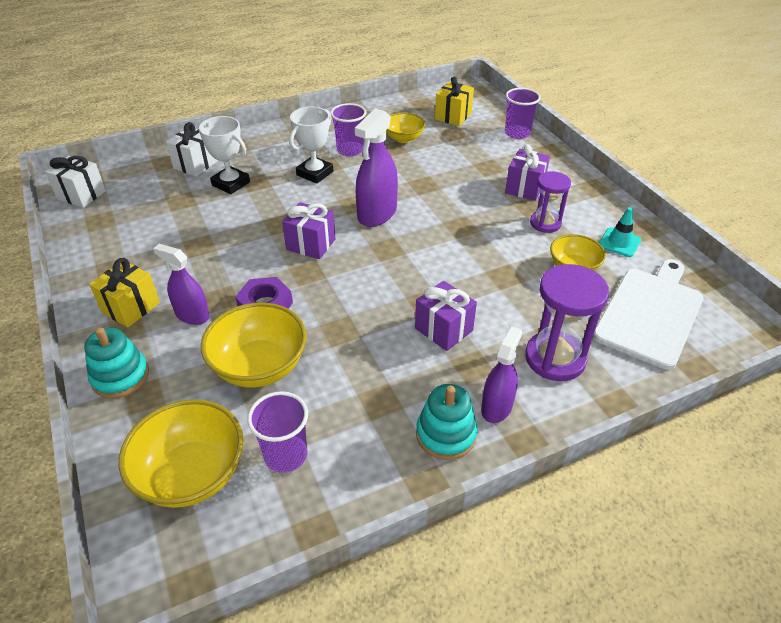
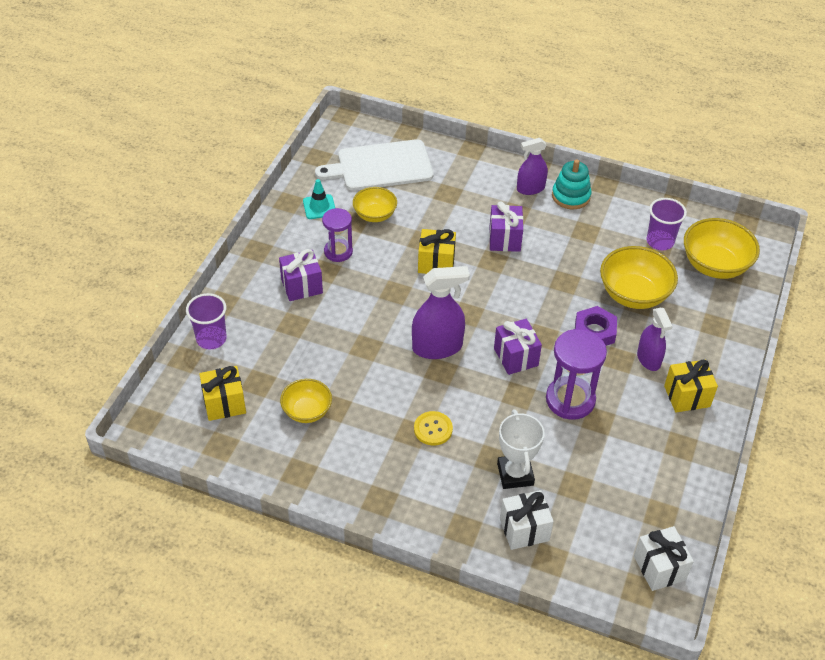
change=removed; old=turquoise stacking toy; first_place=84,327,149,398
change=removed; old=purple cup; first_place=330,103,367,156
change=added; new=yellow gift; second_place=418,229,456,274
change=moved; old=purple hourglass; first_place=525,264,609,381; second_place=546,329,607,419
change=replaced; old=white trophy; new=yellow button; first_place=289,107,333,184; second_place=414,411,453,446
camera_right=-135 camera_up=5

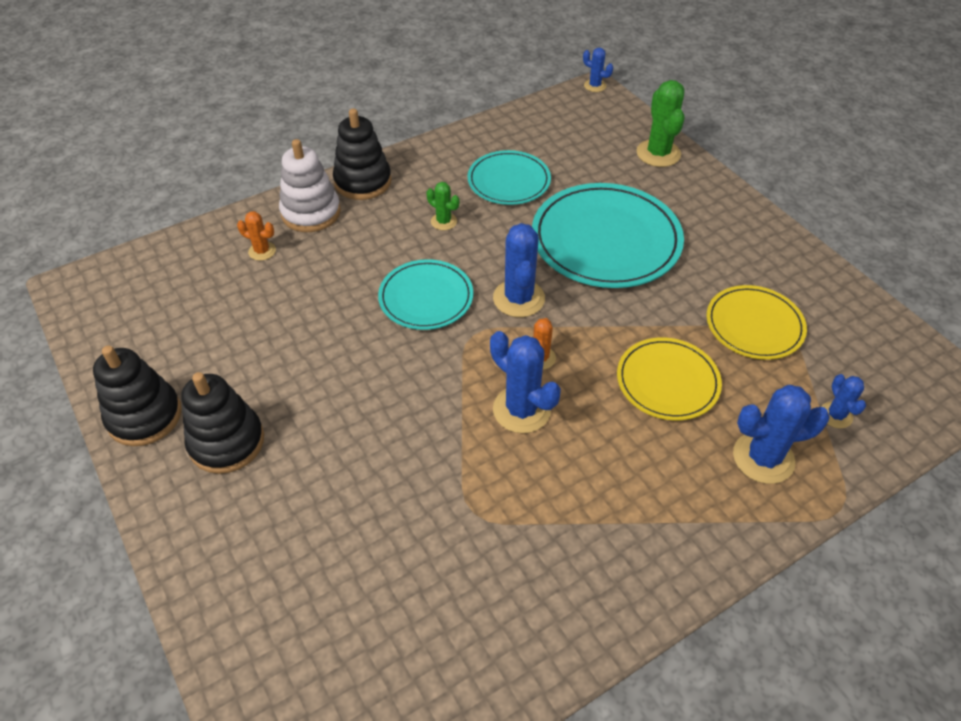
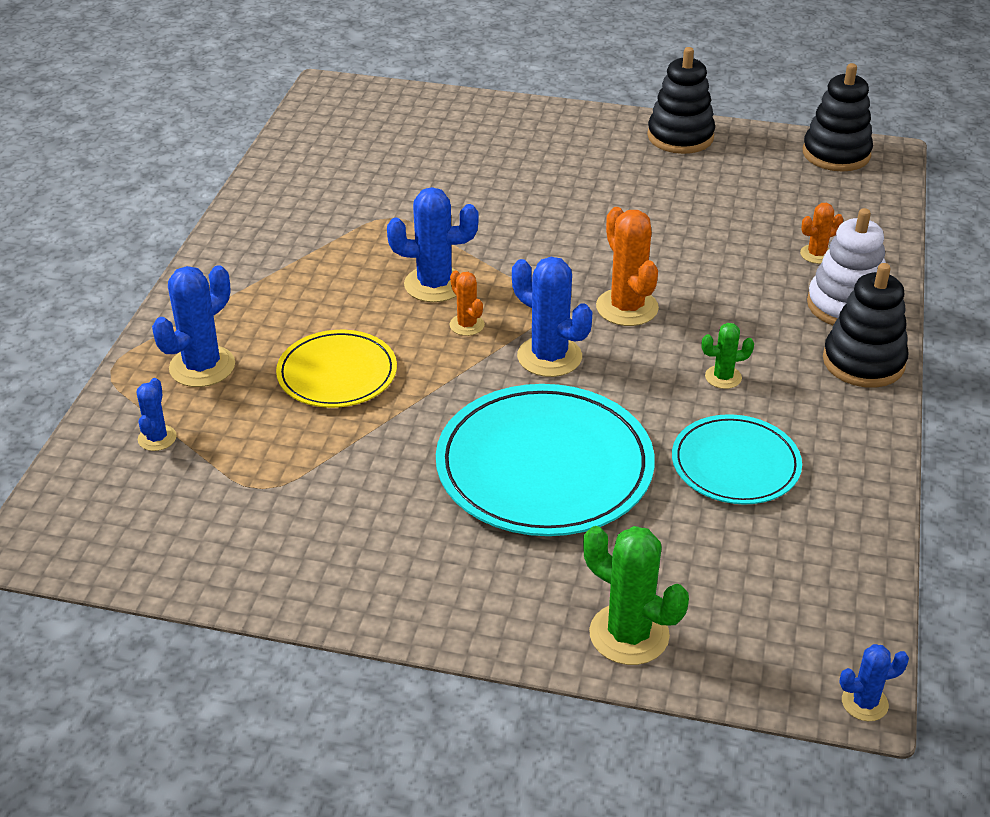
change=removed; old=yellow plate; first_place=707,285,807,360
change=moved; old=black stacking toy; first_place=182,372,264,474; second_place=803,63,873,171
change=replaced; old=turquoise plate; new=orange cactus; first_place=378,259,473,330; second_place=596,207,659,326
change=turned; old=blue cactus; first_place=821,374,866,428; second_place=137,378,177,451; degrees=60
camera_right=135 camera_up=-10

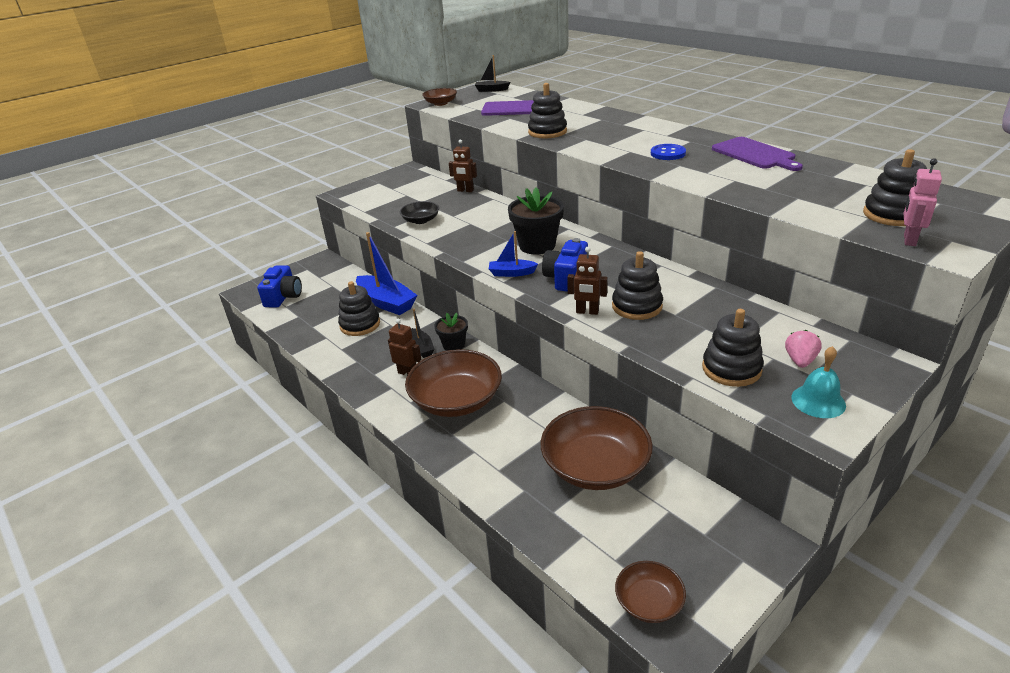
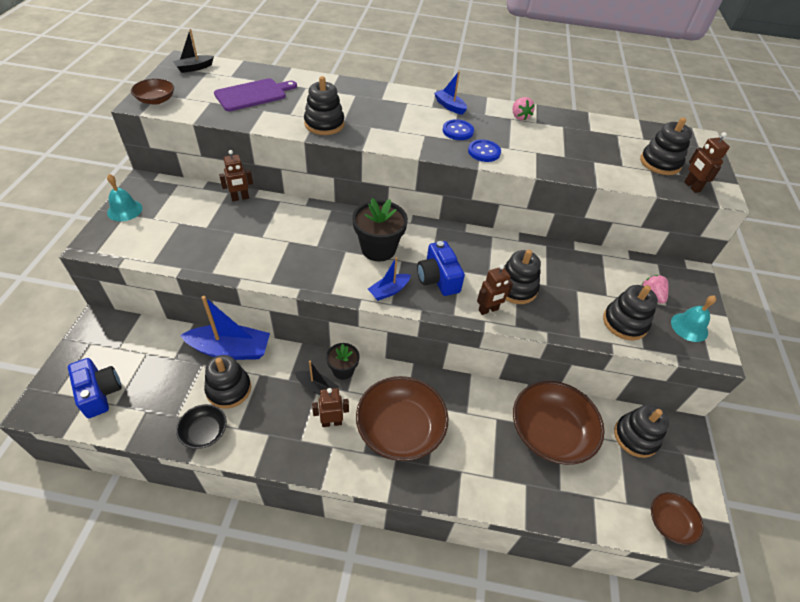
change=added; new=turquoise bell; second_place=107,174,142,221
change=added; new=blue boat; second_place=434,71,467,115
change=added; new=blue button; second_place=468,139,501,162
change=added; new=black stacking toy; second_place=614,404,669,458
change=moved; old=black bowl; first_place=400,201,439,224; second_place=176,404,227,449
change=replaced; old=purple cutting board; new=pink strawberry; first_place=712,137,803,171; second_place=513,97,535,121
change=recoloured; old=pink robot; new=brown robot; first_place=903,158,942,246; second_place=684,132,730,193
camera_right=-45 camera_up=15

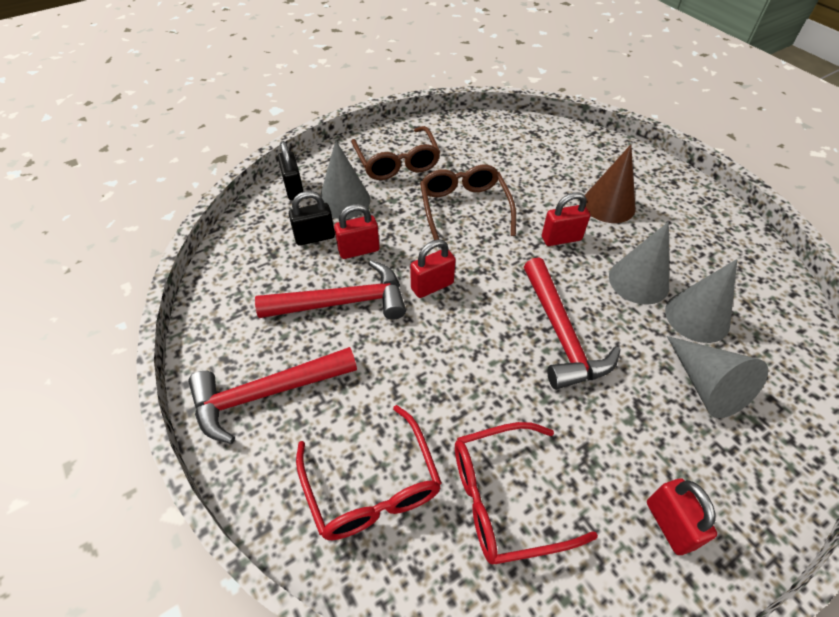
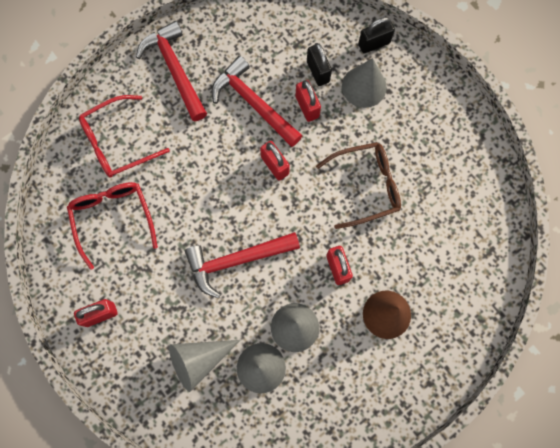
change=removed; old=brown glasses; first_place=351,126,440,180
change=turned; old=red hammer; first_place=255,260,406,320; second_place=212,56,303,147; degrees=150
camera_right=85 camera_up=25

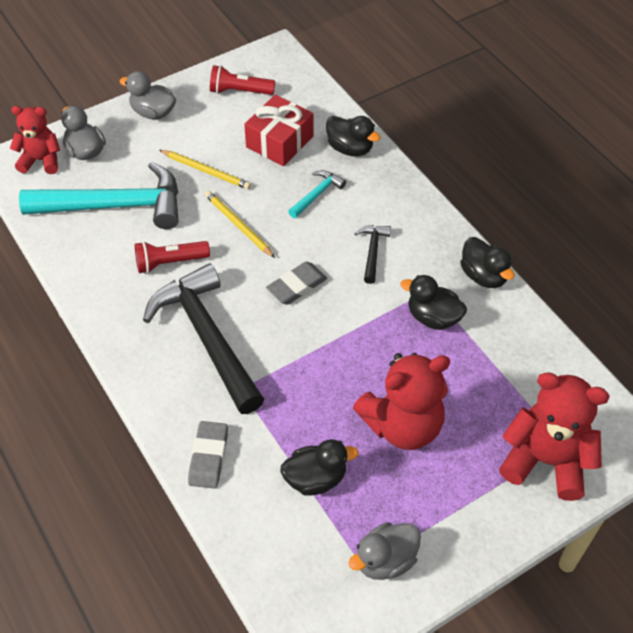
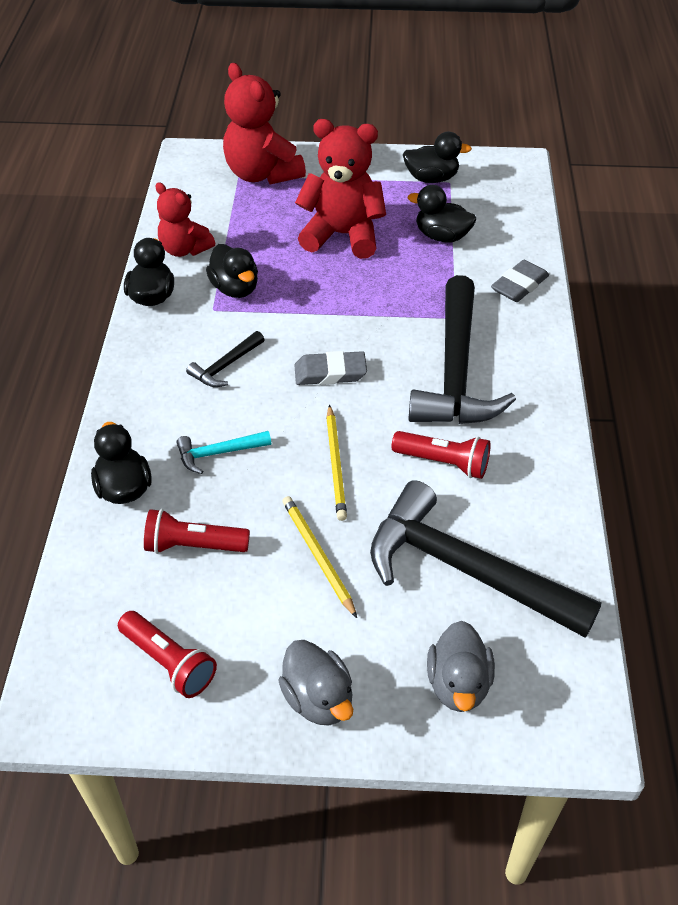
change=moved; old=red teddy bear; first_place=10,106,60,174; second_place=155,182,215,257
change=replaced; old=red gift; new=red flashlight; first_place=244,95,314,166; second_place=144,509,250,554
change=recoloured; old=turquoise hammer; new=black hammer; first_place=19,162,178,229; second_place=370,480,602,638
change=recoloured; old=grey duck; new=black duck; first_place=349,522,421,580; second_place=403,132,472,183
camera_right=-145 camera_up=-5

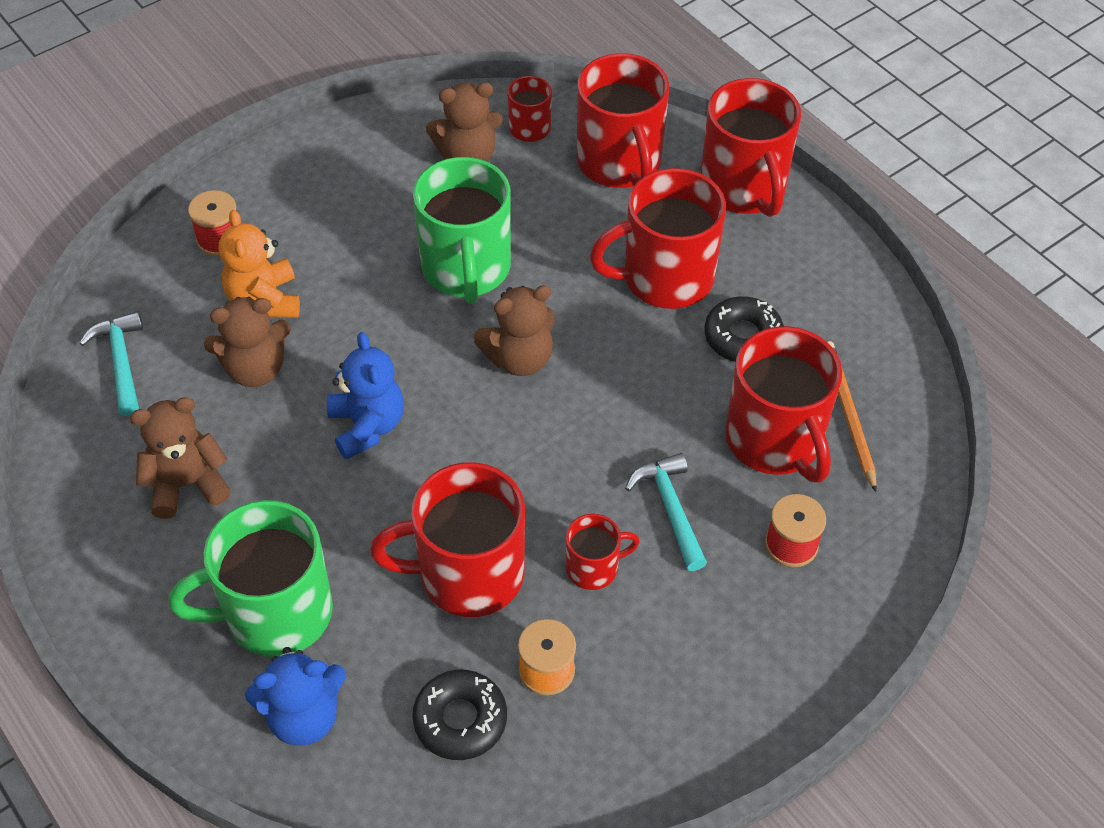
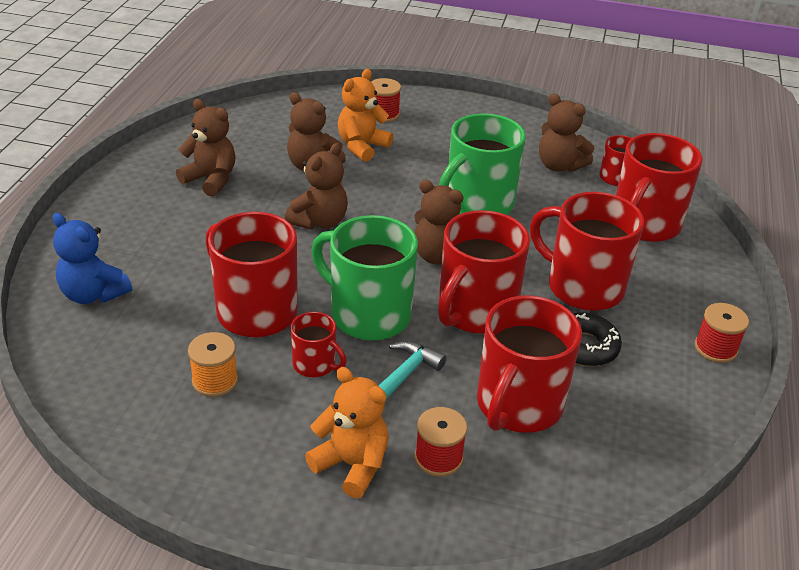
change=removed; old=turquoise hammer; first_place=79,311,143,417
change=removed; old=black donut; first_place=412,670,507,760
change=removed; old=orange pencil; first_place=828,341,877,492
change=added; new=orange teddy bear; second_place=305,367,389,498
change=added; new=red spool; second_place=695,303,749,363
change=moved; old=green mug; first_place=169,500,333,657; second_place=311,215,418,341
change=moved; old=red mug; first_place=701,78,801,217; second_place=438,210,530,334
change=recoloured; old=blue teddy bear; new=brown teddy bear; first_place=327,332,404,459; second_place=285,143,348,230
camera_right=50 camera_up=-15

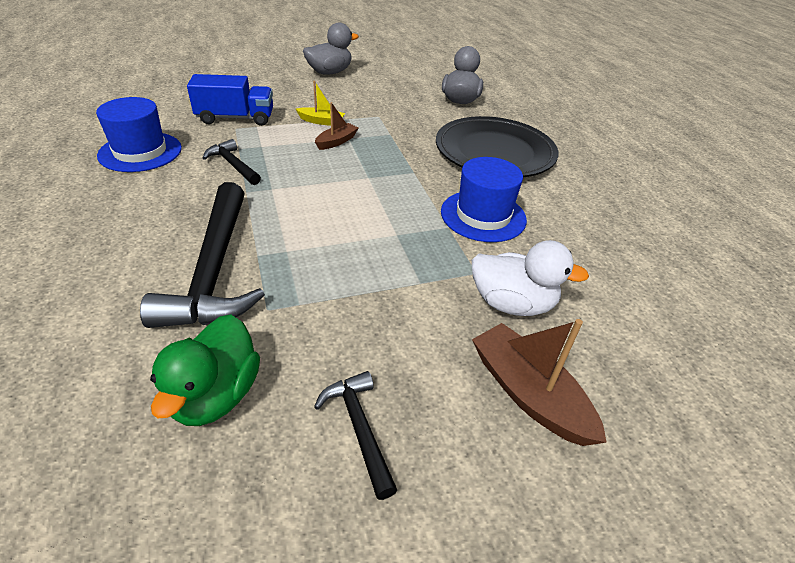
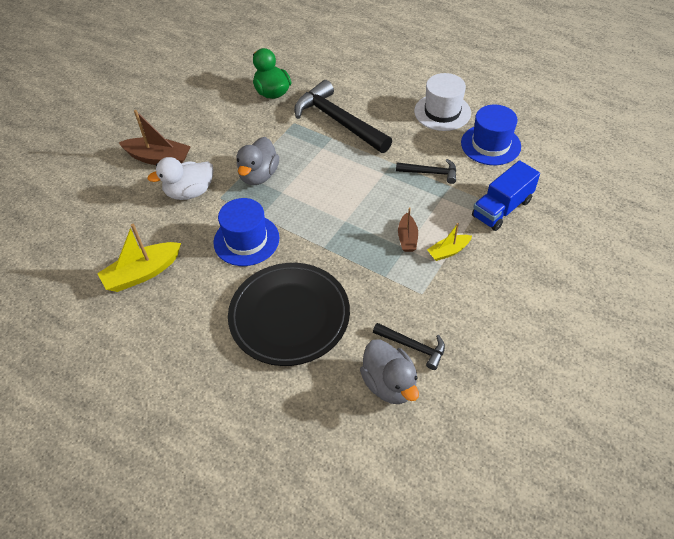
change=added; new=yellow boat; second_place=97,224,181,292
change=added; new=white hat; second_place=414,73,471,131
change=moved; old=grey duck; first_place=303,23,359,75; second_place=237,137,279,185
change=moved; old=black hammer; first_place=314,371,397,500; second_place=373,323,445,370
camera_right=145 camera_up=10

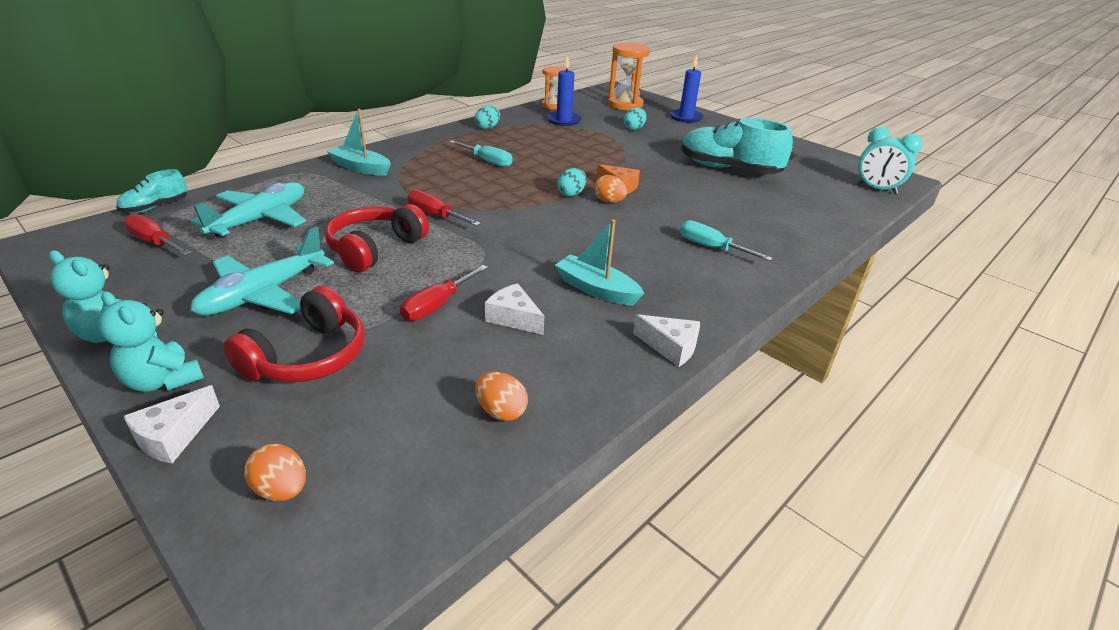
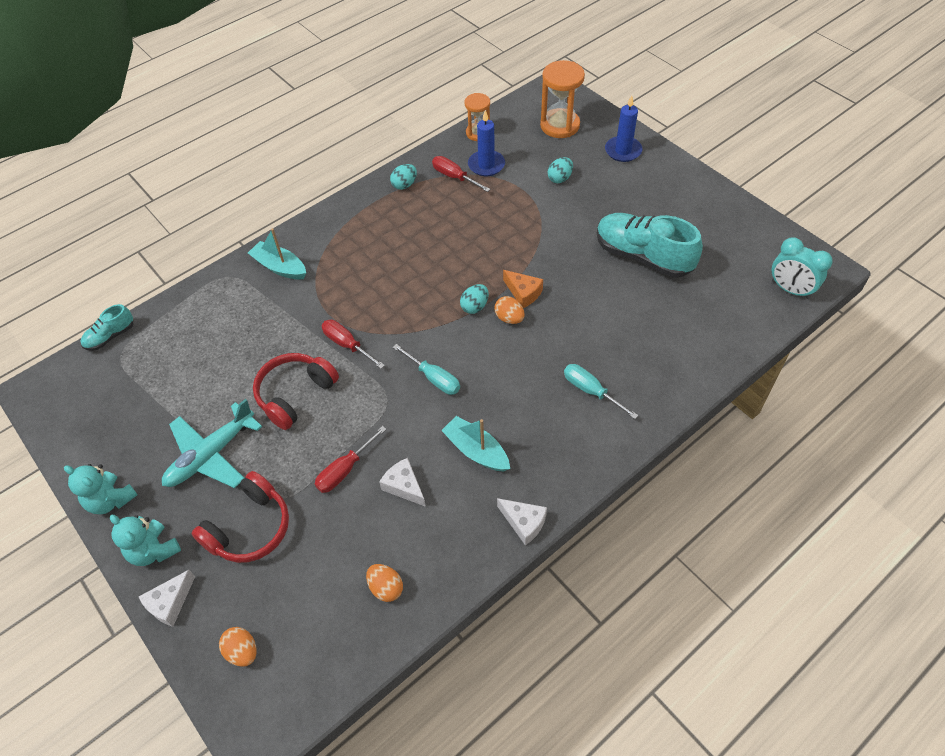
change=removed; old=turquoise plane; first_place=191,182,306,239
change=moved; old=red screwdriver; first_place=123,214,191,255; second_place=432,156,490,192
change=moved; old=turquoise screwdriver; first_place=450,141,512,167; second_place=393,344,460,395
camera_right=10 camera_up=20

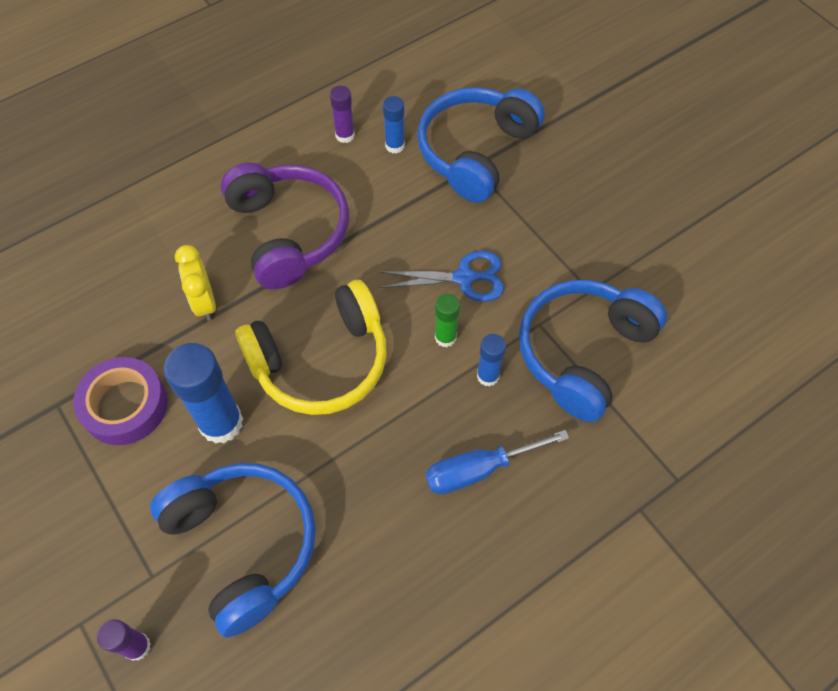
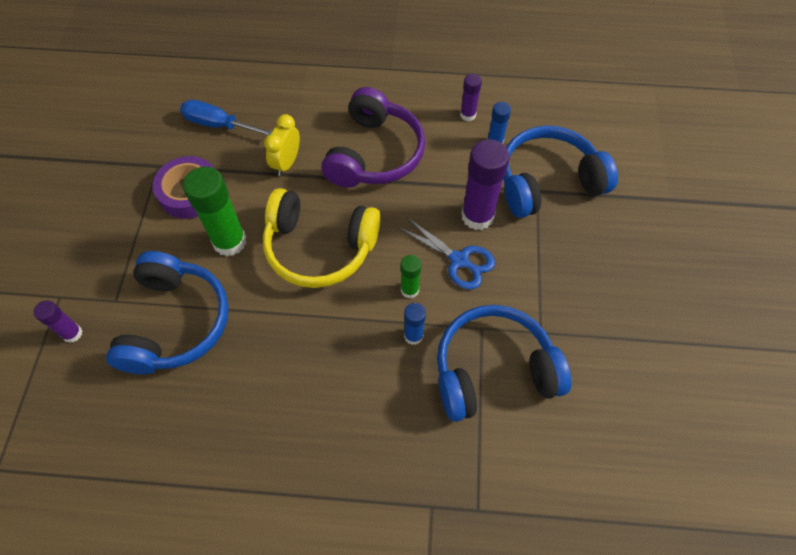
change=added; new=purple glue stick; second_place=461,139,510,230
change=moved; old=blue screwdriver; first_place=426,430,569,494; second_place=180,100,272,136
change=recoloured; old=blue glue stick; new=green glue stick; first_place=164,343,243,444; second_place=183,167,247,256
camera_right=40 camera_up=0

